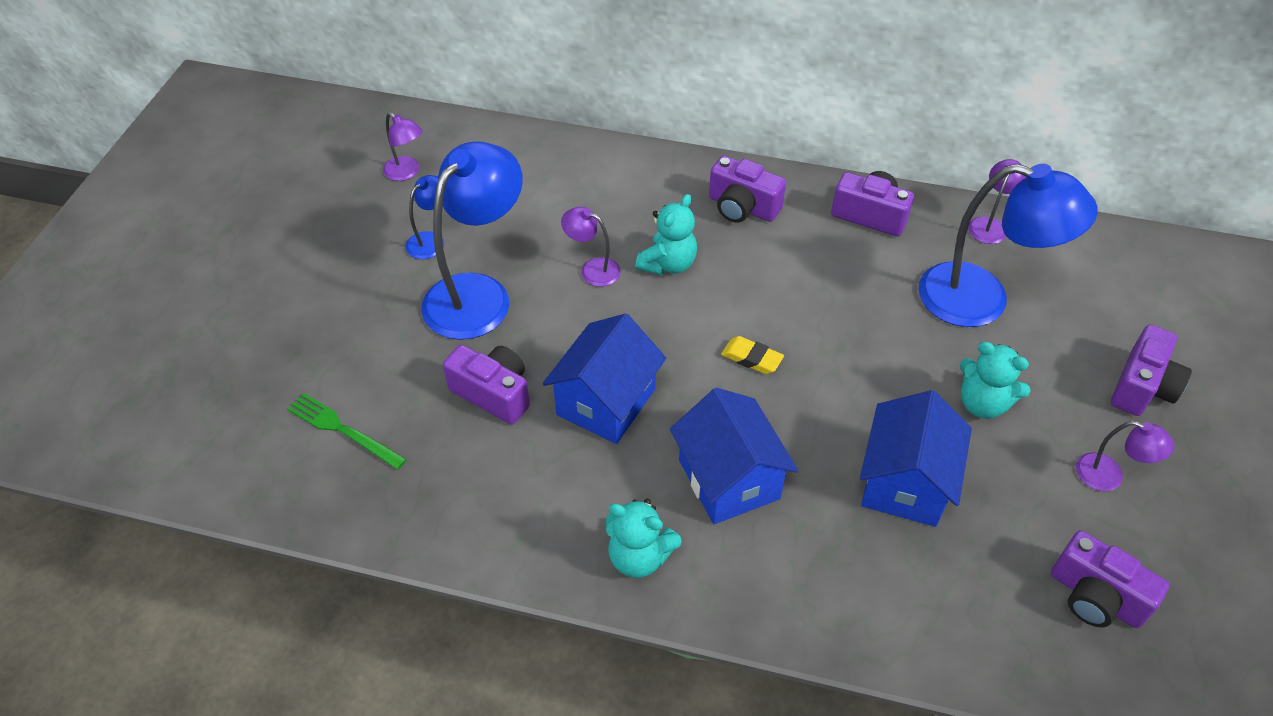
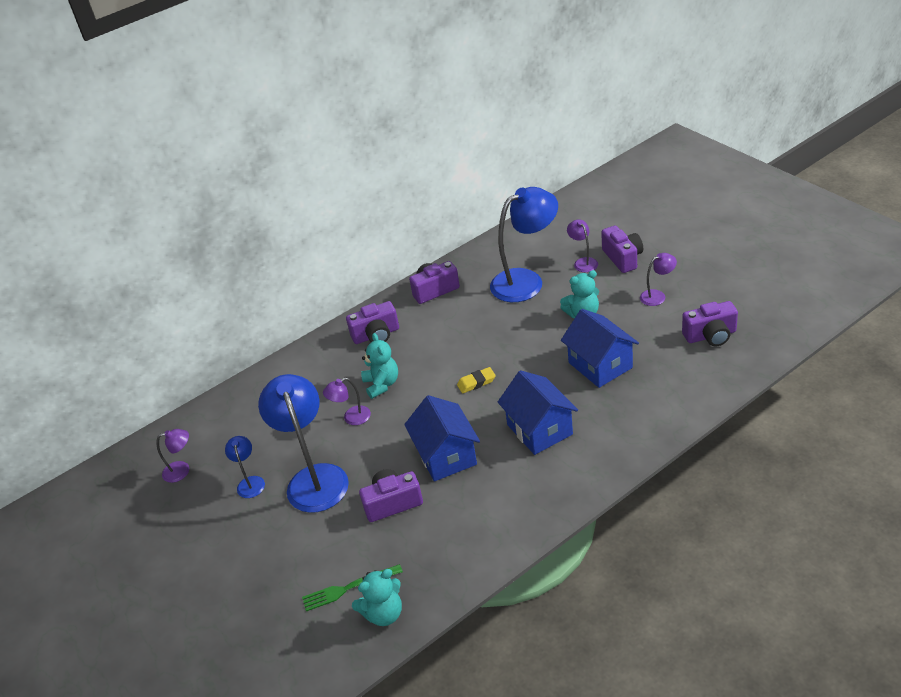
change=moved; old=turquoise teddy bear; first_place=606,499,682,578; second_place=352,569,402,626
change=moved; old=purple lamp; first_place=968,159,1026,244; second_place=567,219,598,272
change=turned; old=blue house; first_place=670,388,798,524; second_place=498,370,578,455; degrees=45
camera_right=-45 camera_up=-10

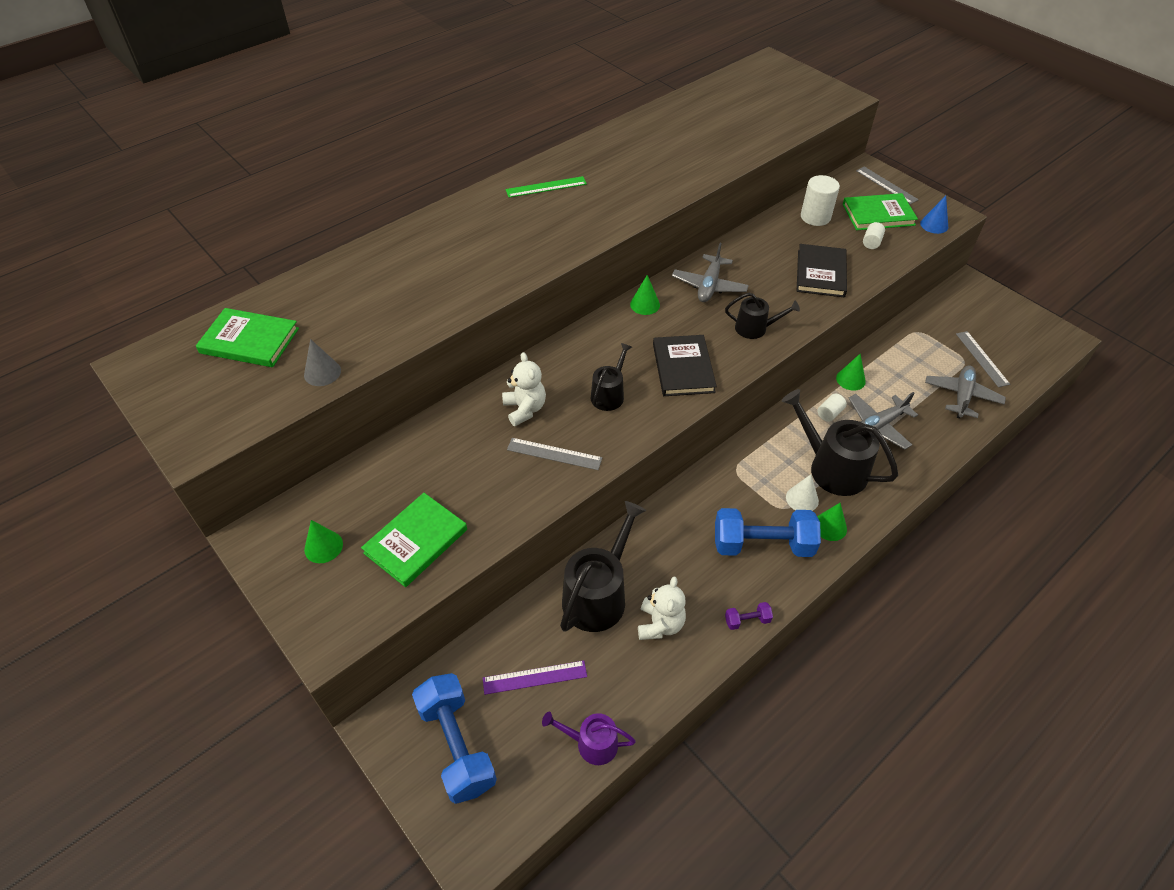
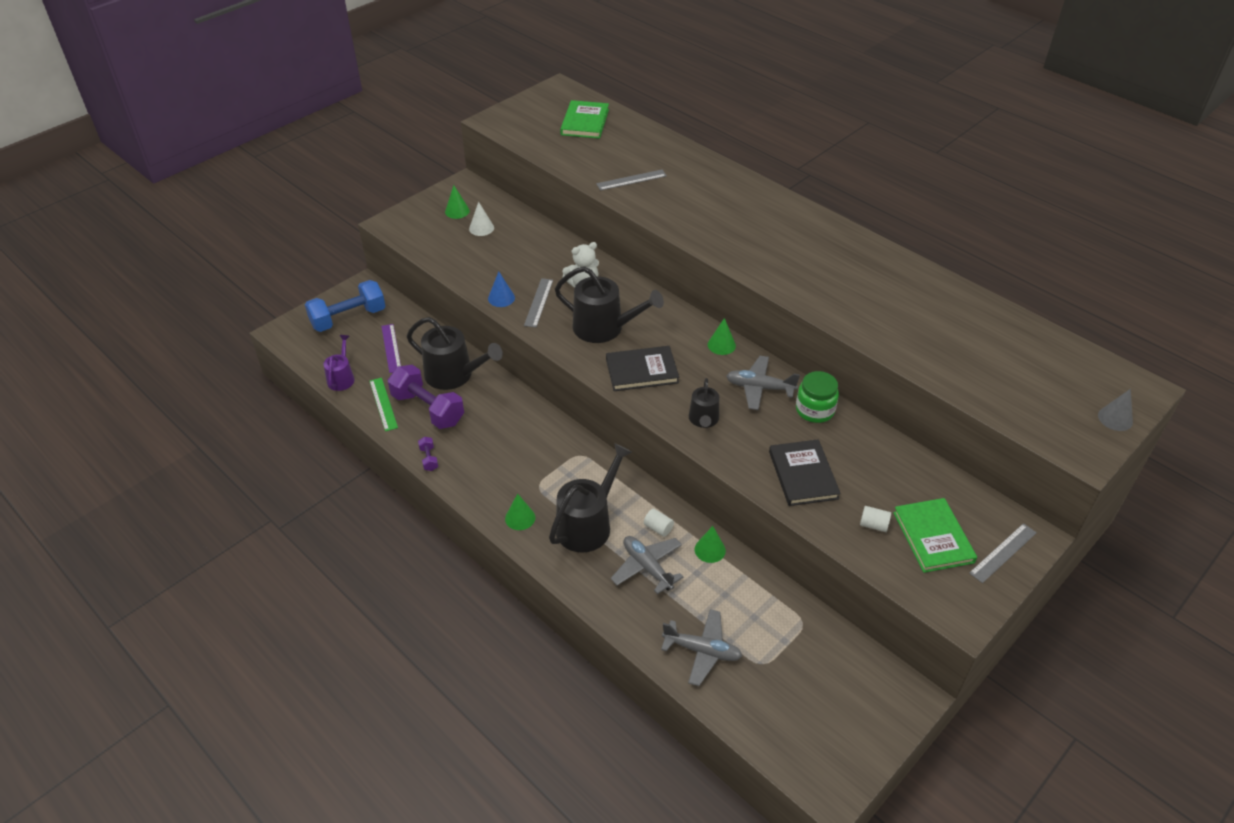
change=removed; old=green book; first_place=361,493,467,587
change=removed; old=blue dumbbell; first_place=715,508,821,557
change=removed; old=white cylinder; first_place=801,175,840,226
change=added; new=green jar; second_place=796,371,839,423
change=moved; old=grey cone; first_place=304,339,341,386; second_place=1098,389,1133,431
change=moved; old=green ruler; first_place=506,176,587,198; second_place=370,378,398,431
change=moved; old=white cone; first_place=786,474,819,511; second_place=469,202,494,236
change=moved; old=blue cone; first_place=920,196,948,234; second_place=488,271,515,307
change=moved; old=grey ruler; first_place=956,331,1010,387; second_place=596,170,667,191
change=replaced; old=white teddy bear; new=purple dumbbell; first_place=638,576,686,640; second_place=388,365,464,429
change=turned; old=black book; first_place=797,244,847,297; second_place=769,439,841,506; degrees=75
change=resized; old=black watering can; first_place=591,343,632,411; second_place=555,266,664,343; factor=1.76
camera_right=85 camera_up=-5

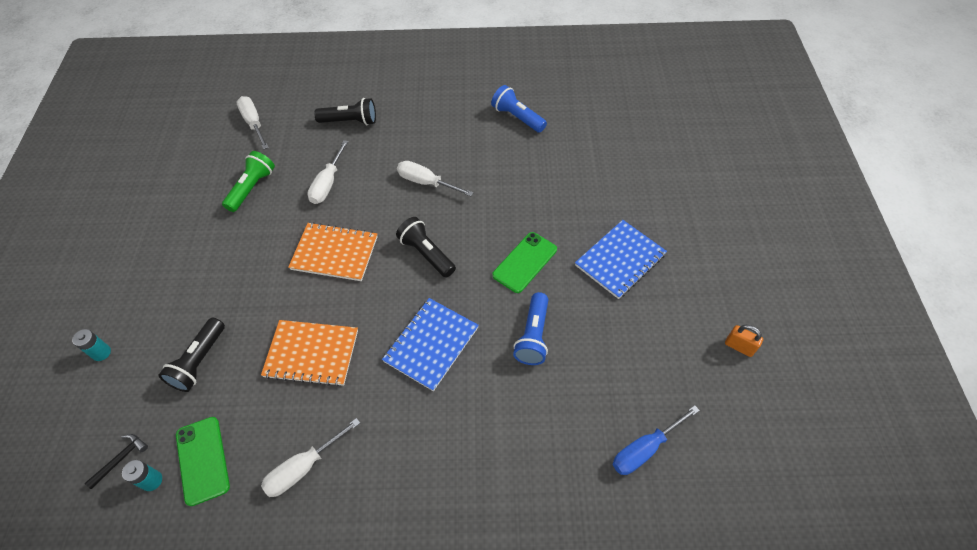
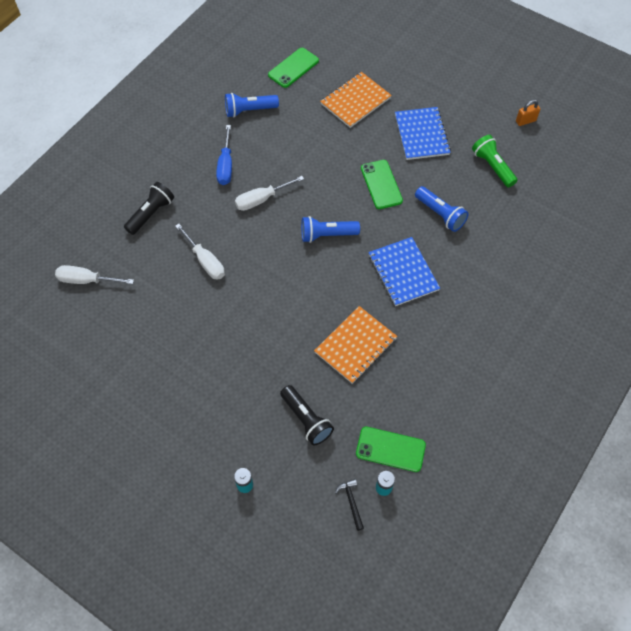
change=removed; old=white screwdriver; first_place=261,418,360,497
change=added; new=green phone; second_place=268,48,319,88
change=moved; old=green flashlight; first_place=222,151,275,212; second_place=472,135,518,187
change=moved; old=orange notebook; first_place=288,222,378,281; second_place=320,72,392,128
change=moved; old=blue screwdriver; first_place=613,405,700,475; second_place=216,125,232,185
change=recoloured; old=black flashlight; new=blue flashlight; first_place=396,217,456,277; second_place=301,216,360,243
camera_right=-55 camera_up=5

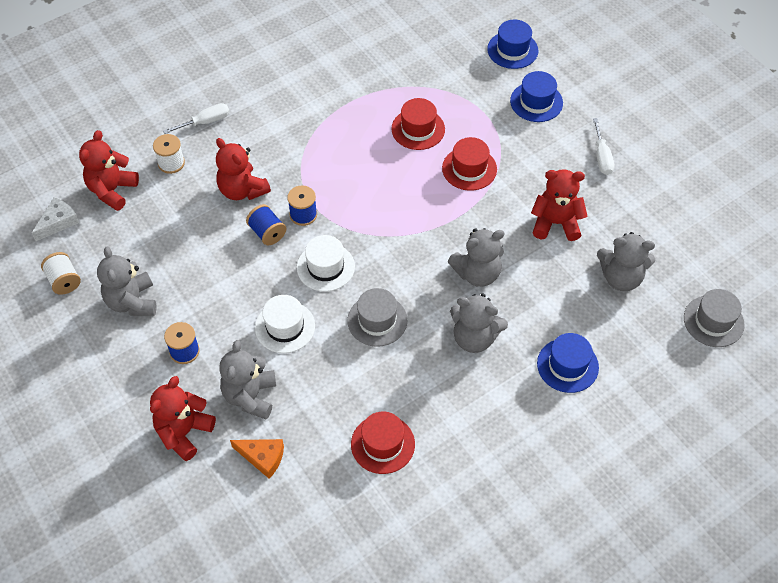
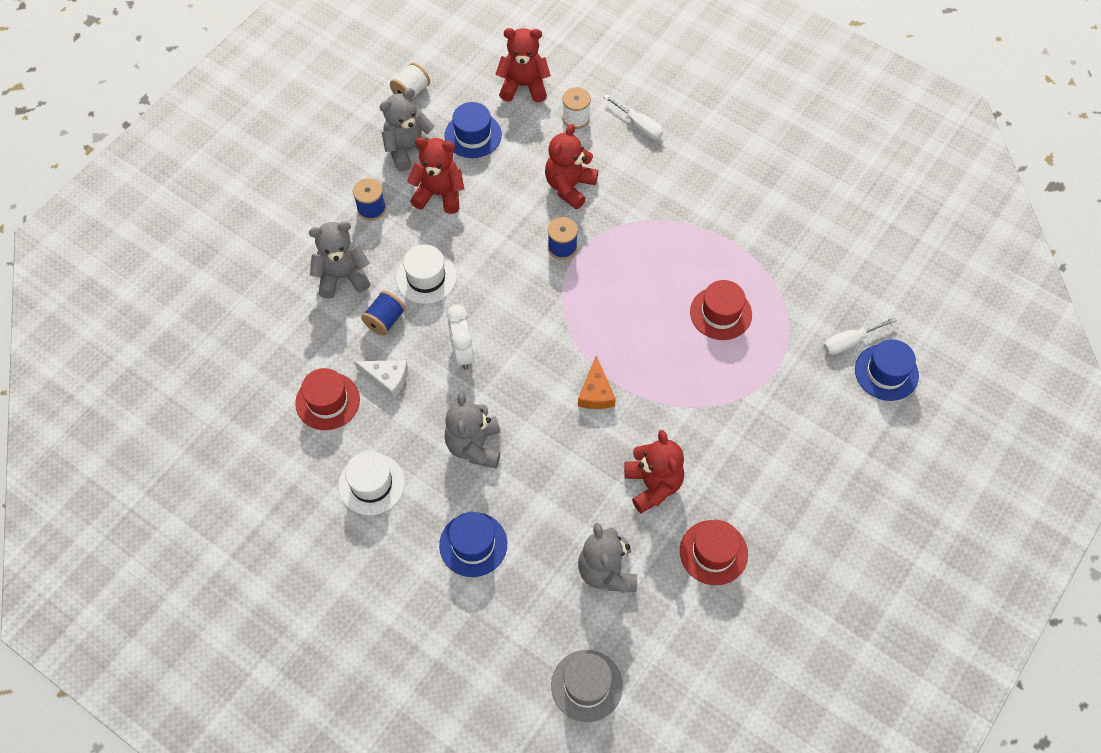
change=removed; old=grey teddy bear; first_place=448,228,505,287
change=moved; old=white cheese; first_place=32,197,79,241; second_place=354,360,408,399
change=moved; old=red teddy bear; first_place=150,376,216,461; second_place=407,137,464,214
change=moved; old=orange cheese; first_place=230,439,284,479; second_place=578,356,616,409
change=moved; old=blue spool; first_place=246,204,286,245; second_place=361,291,406,336
change=moved; old=white hat; first_place=297,235,355,292; second_place=338,451,405,515
change=moved; old=red hat; first_place=442,137,497,191; second_place=680,520,748,585
change=moved; old=blue hat; first_place=510,71,563,122; second_place=445,102,502,158
change=moved; old=white screwdriver; first_place=593,118,614,175; second_place=823,317,896,355
change=replaced; old=grey hat; new=white clock; first_place=347,288,407,347; second_place=447,305,474,370
camera_right=70 camera_up=5

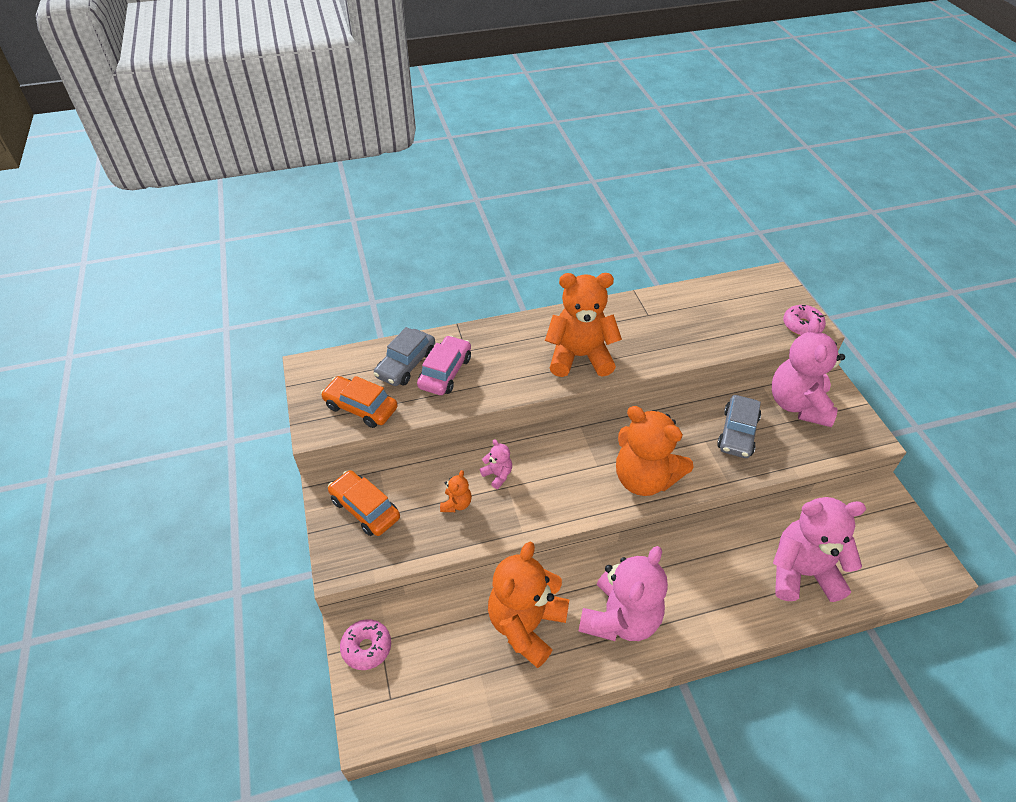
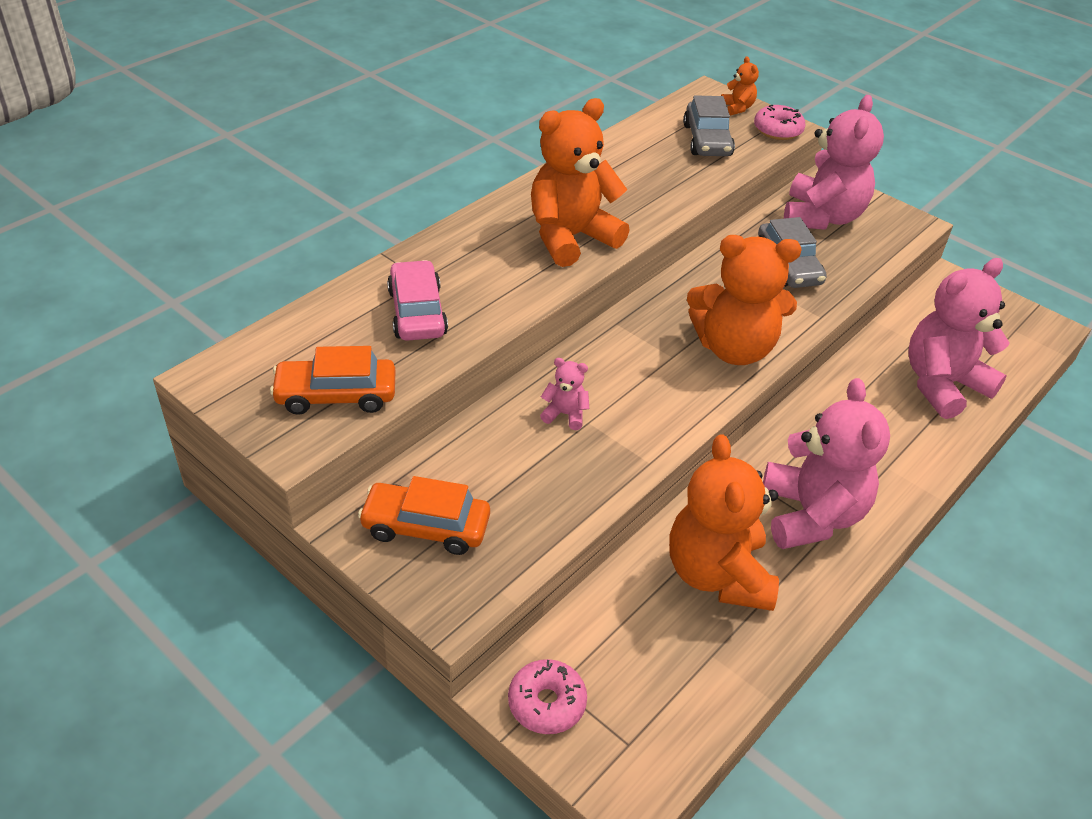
change=moved; old=grey car; first_place=374,327,435,386; second_place=683,95,735,156
change=moved; old=orange teddy bear; first_place=440,470,472,512; second_place=721,56,759,115
change=turned; old=pink teddy bear; first_place=772,318,845,427; second_place=784,95,884,229; degrees=-135
camera_right=-35 camera_up=-5

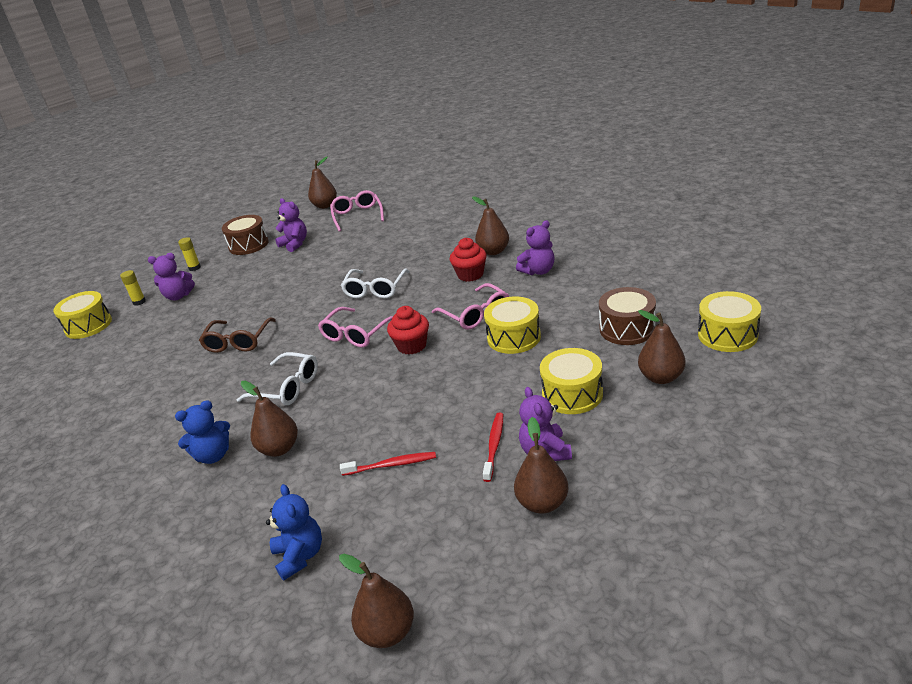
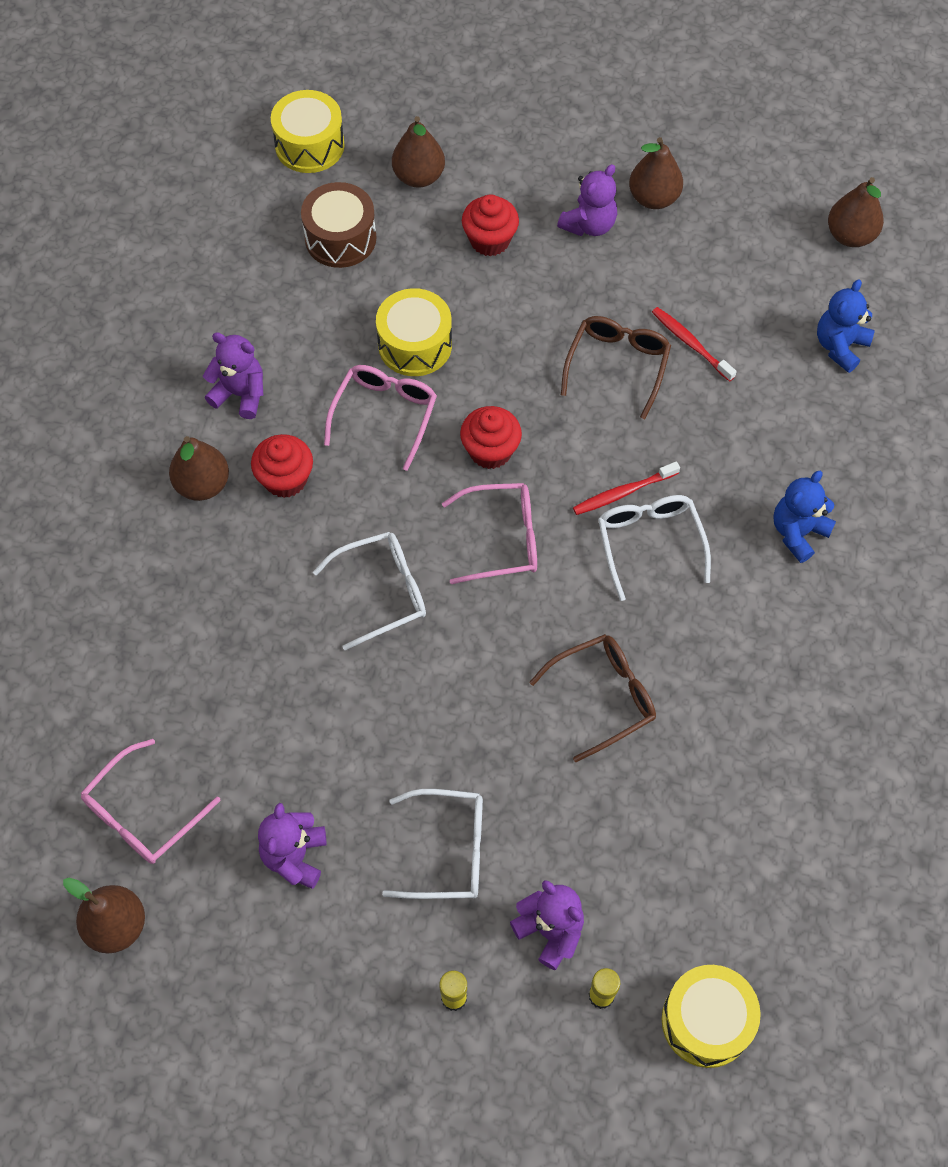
change=removed; old=brown drum; first_place=222,215,269,255
change=removed; old=brown pear; first_place=241,381,298,457
change=added; new=white glasses; second_place=382,789,483,899
change=added; new=brown glasses; second_place=561,316,671,419
change=moved; old=red toothbrush; first_place=483,413,503,482; second_place=573,462,680,515
change=replaced; old=yellow drum; new=red cupcake; first_place=540,348,603,414; second_place=462,194,519,256
change=turned; old=blue teddy bear; first_place=175,400,230,464; second_place=773,471,836,563; degrees=-75
camera_right=-130 camera_up=30

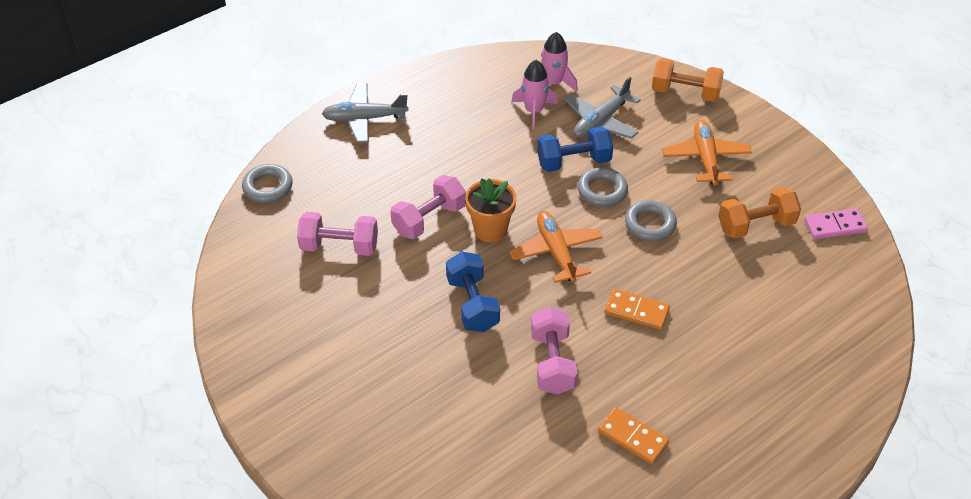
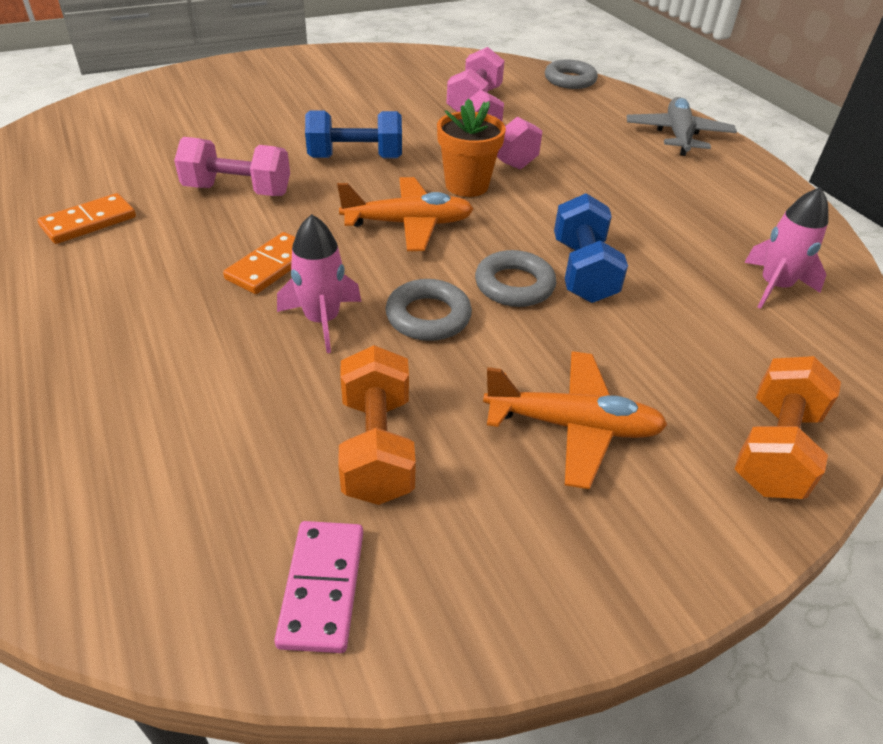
change=removed; old=grey plane; first_place=564,77,641,139
change=moved; old=pink rocket; first_place=511,60,558,129; second_place=277,214,361,353
camera_right=100 camera_up=-5

